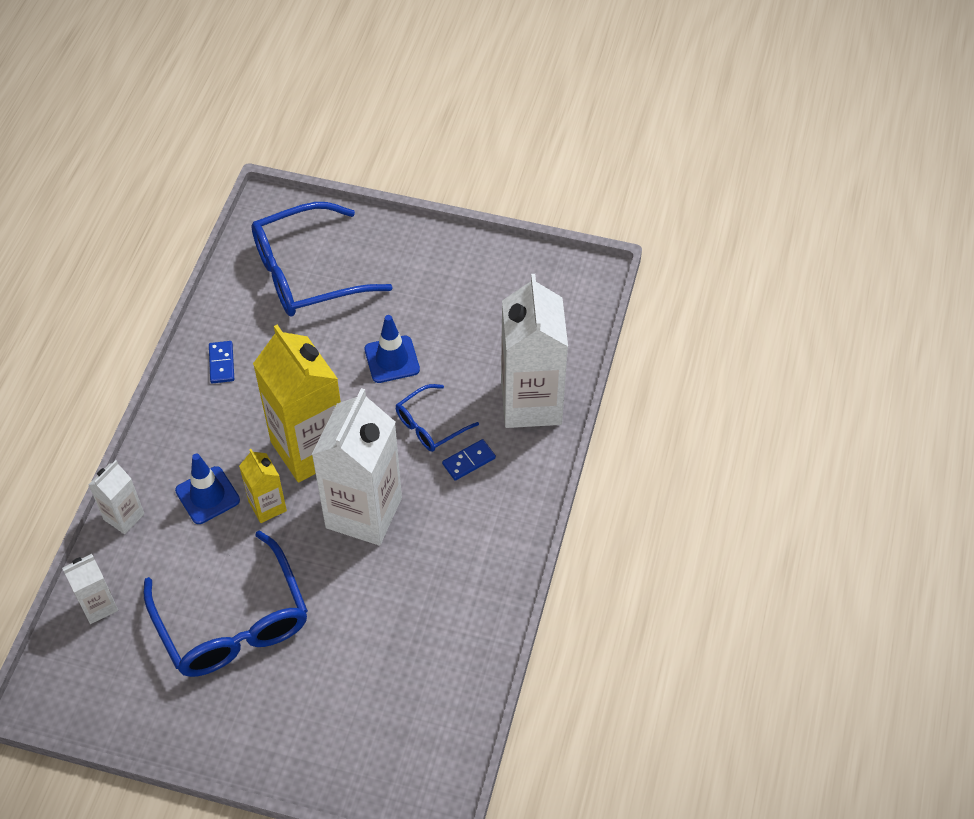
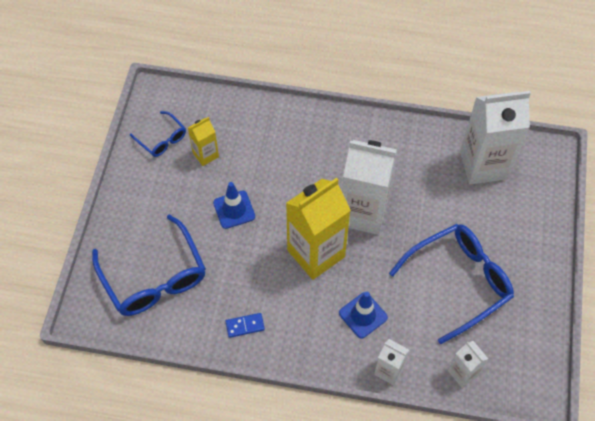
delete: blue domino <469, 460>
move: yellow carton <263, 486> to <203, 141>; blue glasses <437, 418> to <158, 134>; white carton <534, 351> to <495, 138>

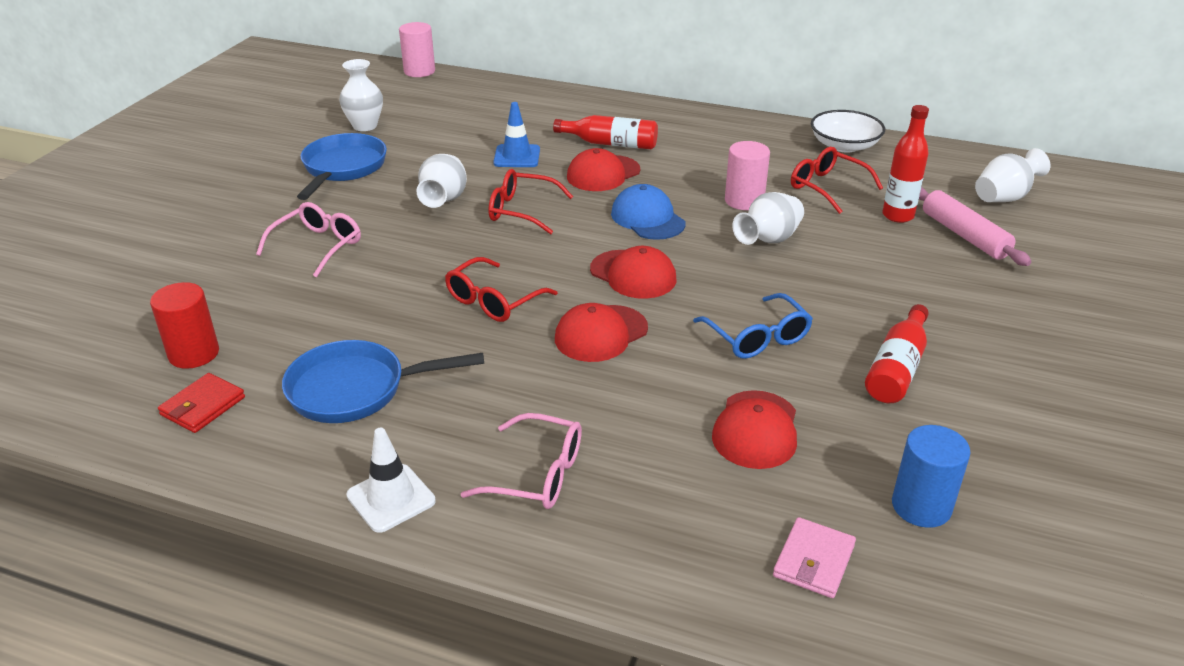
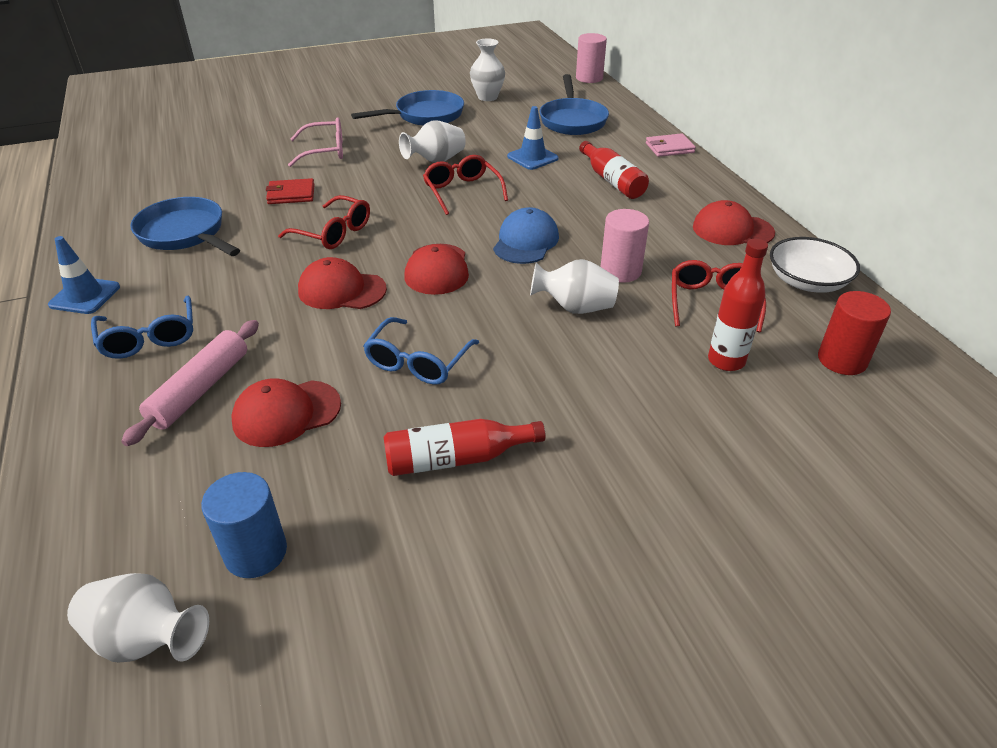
insert: blue pan <574, 104>
move: red cylinder <184, 325> to <854, 333>; red wallet <201, 403> to <290, 191>; red cap <603, 169> to <734, 222>; pink wallet <814, 557> to <671, 145>; pink rolling pin <975, 226> to <190, 383>; white vase <1012, 175> to <138, 617>
recolor: white traffic cone <391, 480> to blue traffic cone <84, 275>; pink glasses <521, 461> to blue glasses <142, 327>
rotate: red glasses <501, 289> = <324, 222> 150 degrees counterclockwise

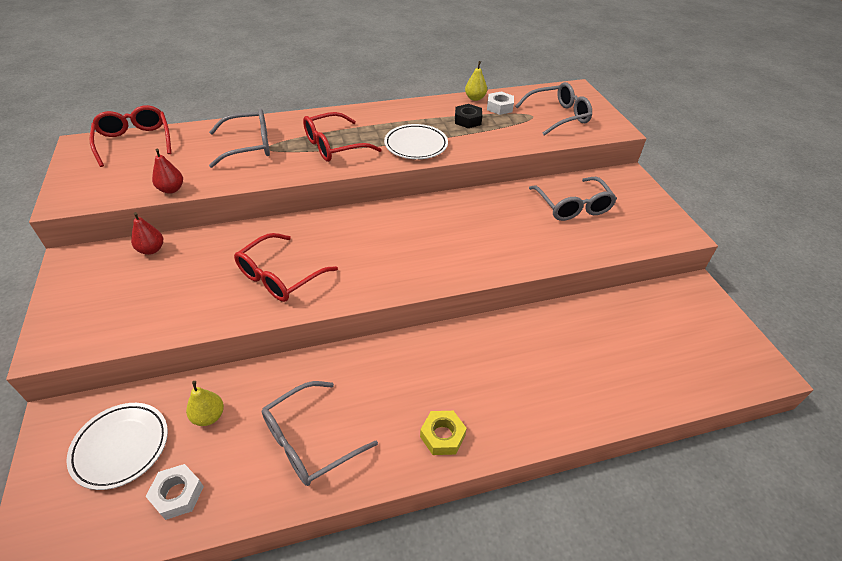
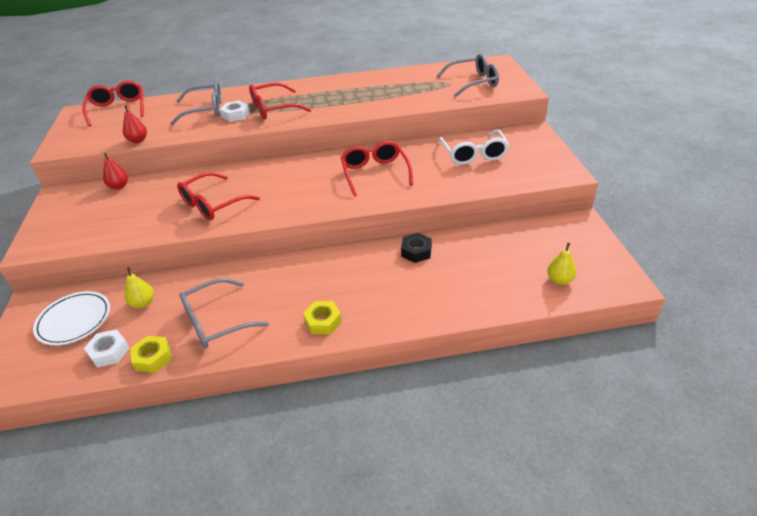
delete: white plate <416, 141>
insert: yellow nut <151, 354>; red glasses <377, 168>
move: black nut <468, 116> to <416, 248>; yellow pear <476, 81> to <562, 264>; white nut <500, 103> to <235, 111>
recolor: grey glasses <573, 199> to white glasses <473, 147>

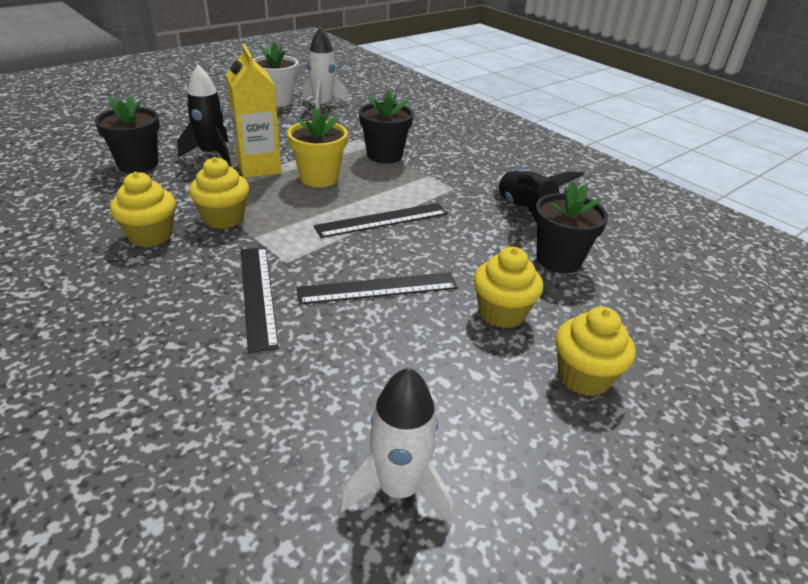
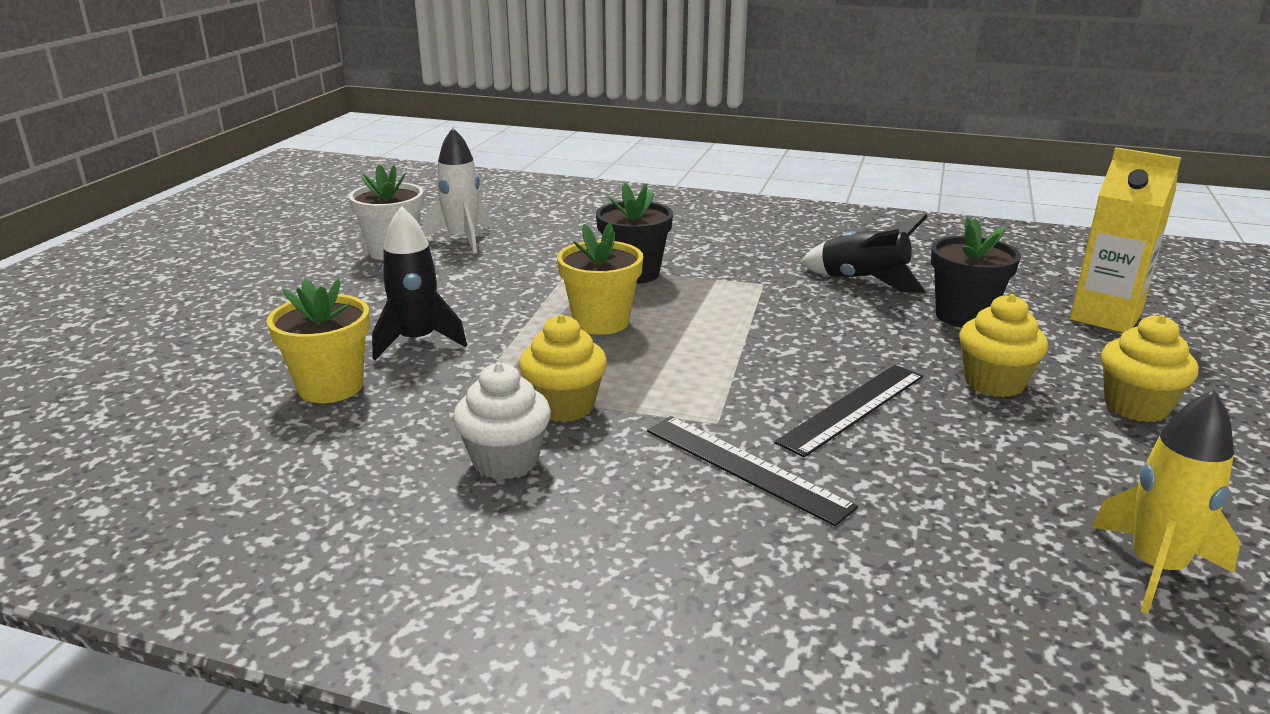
delete: black ruler <381, 220>
move: yellow carton <254, 111> to <1125, 240>
recolor: black flower pot <127, 134> to yellow flower pot <318, 341>; yellow cupcake <143, 209> to white cupcake <502, 421>; white rocket <396, 446> to yellow rocket <1166, 502>

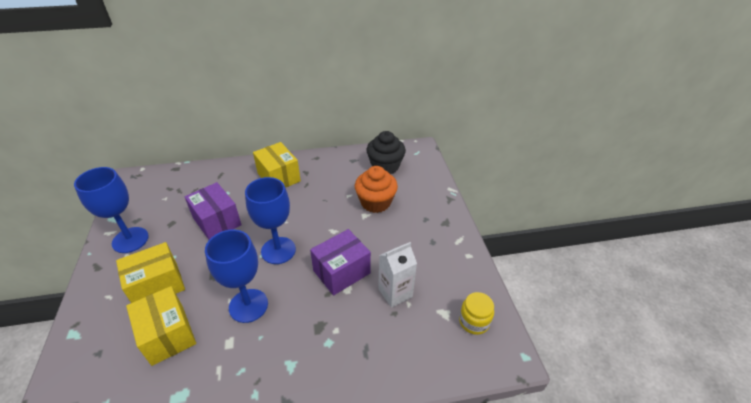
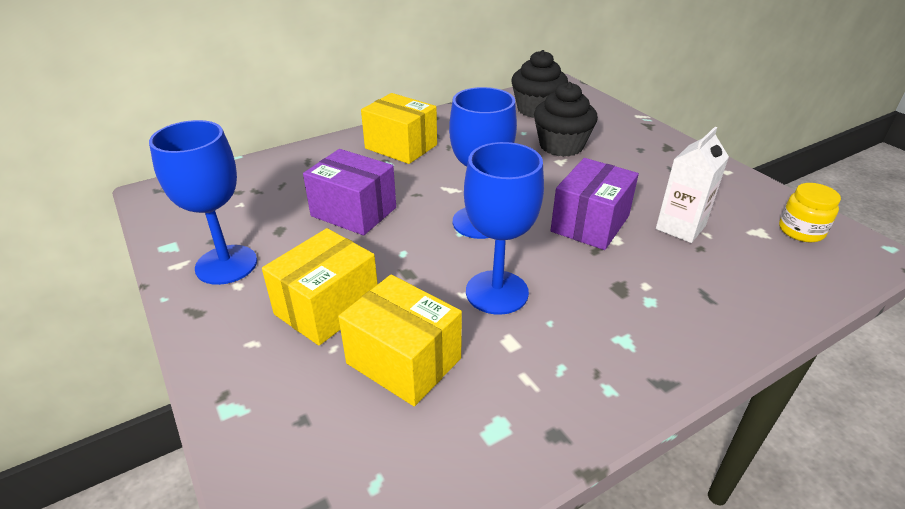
recolor: orange cupcake <376, 189> to black cupcake <566, 119>

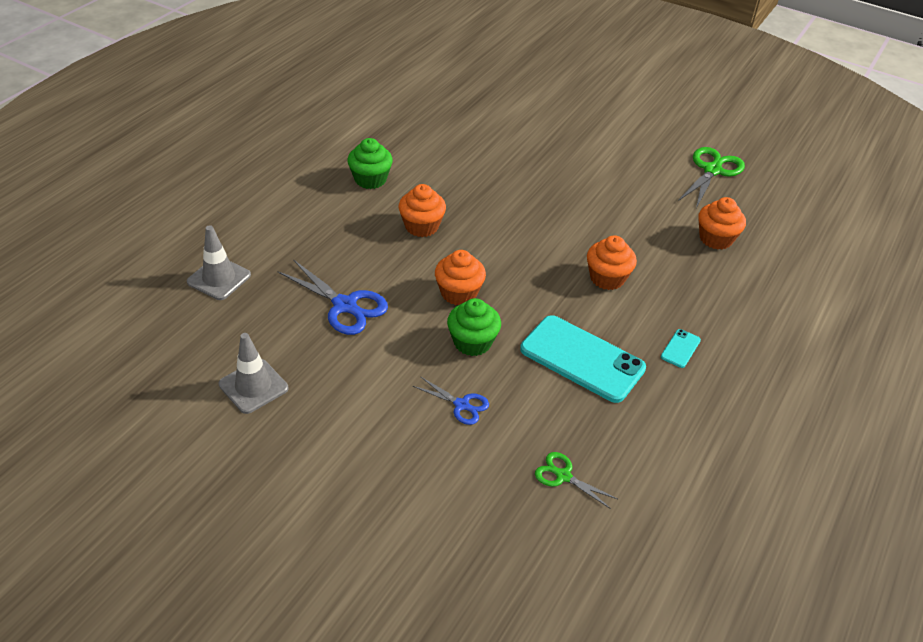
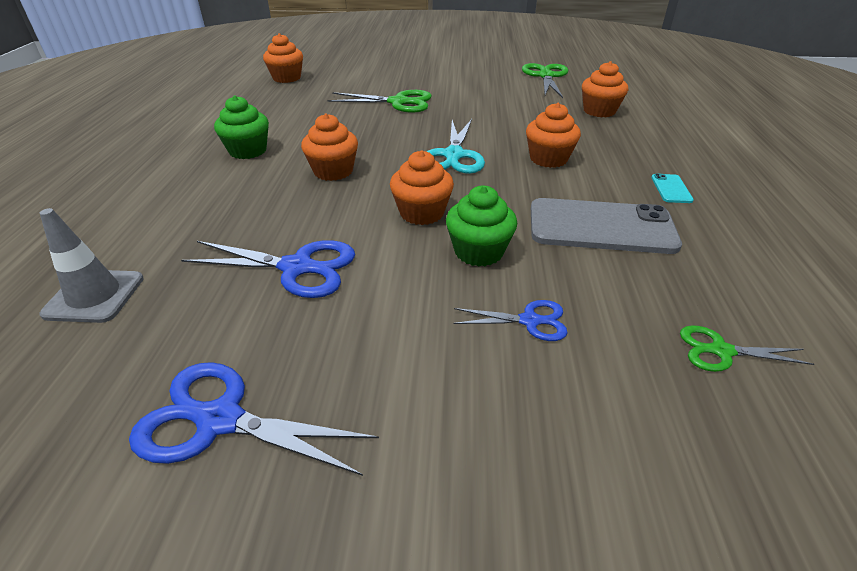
insert: orange cupcake <283, 58>; green scissors <379, 101>; turquoise scissors <455, 146>
replace: grey traffic cone <253, 373> to blue scissors <254, 419>
recolor: turquoise phone <583, 359> to grey phone <606, 226>

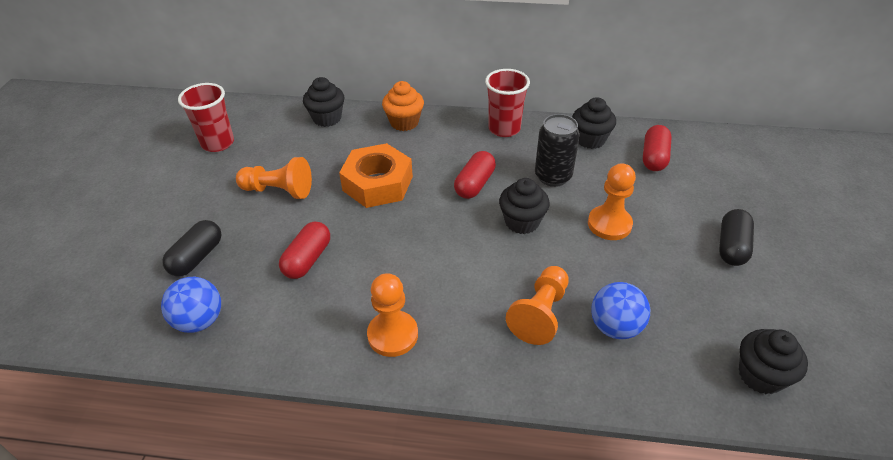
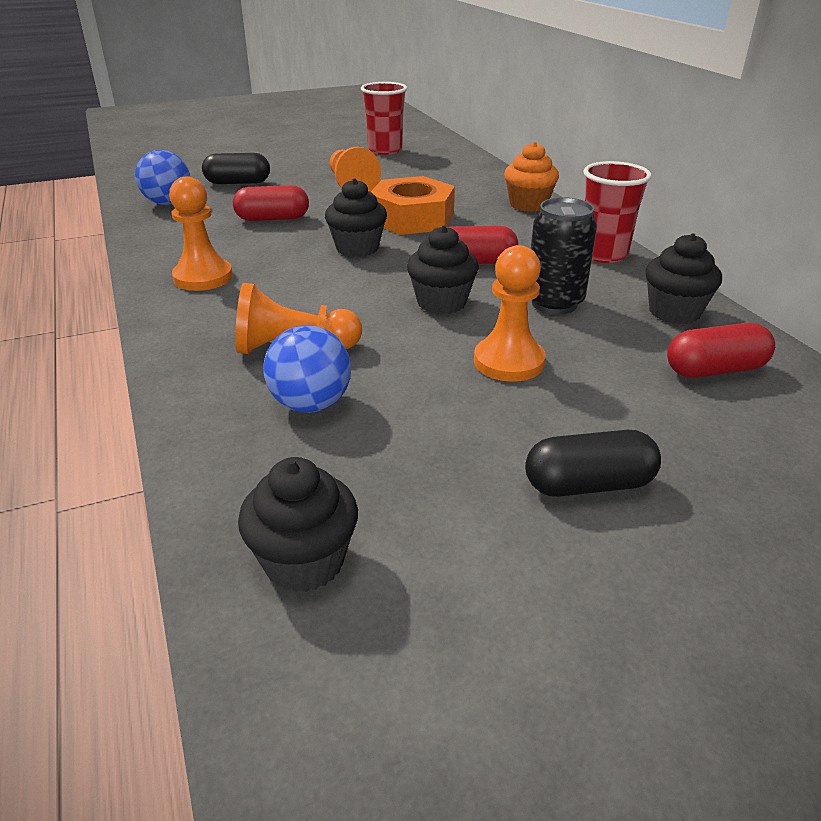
move: black cupcake <324, 102> to <356, 218>

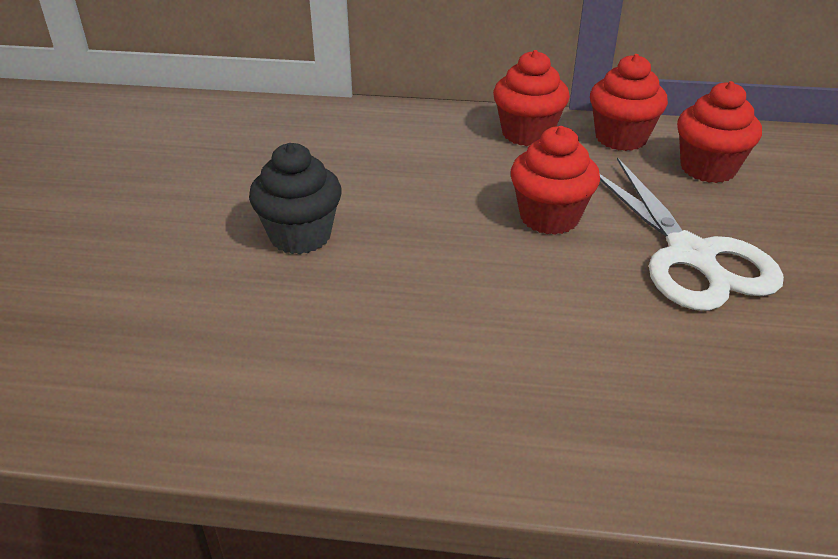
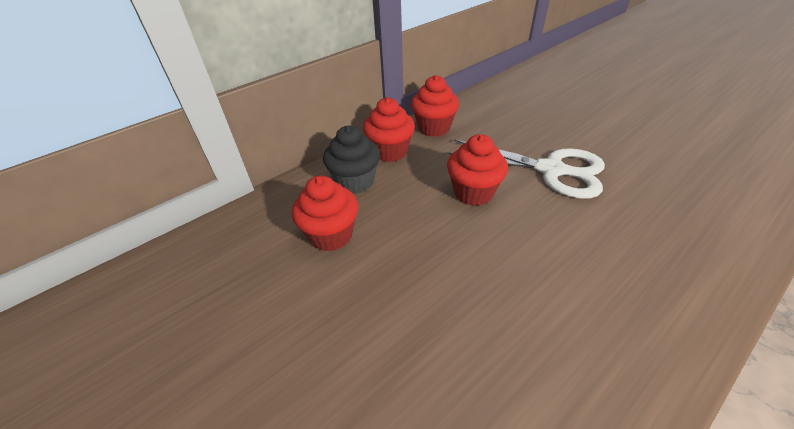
move: black cupcake <295, 198> to <351, 160>; red cupcake <719, 132> to <325, 213>

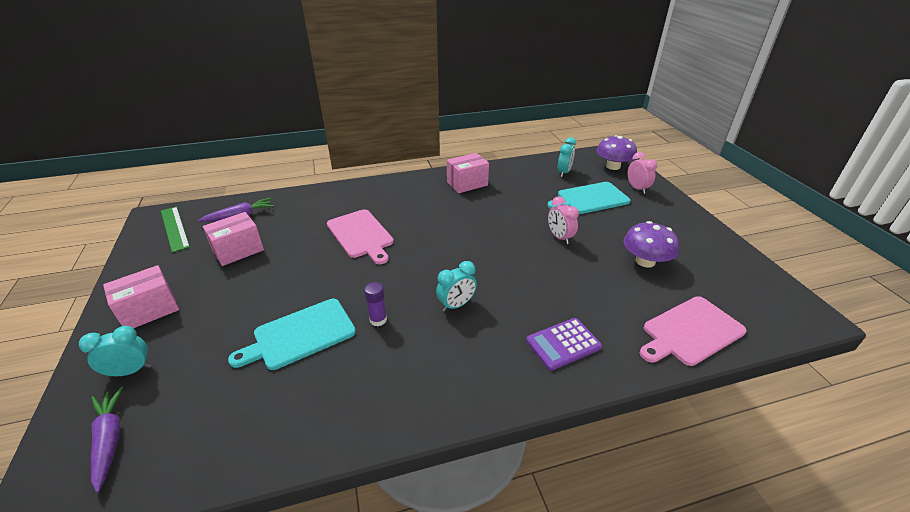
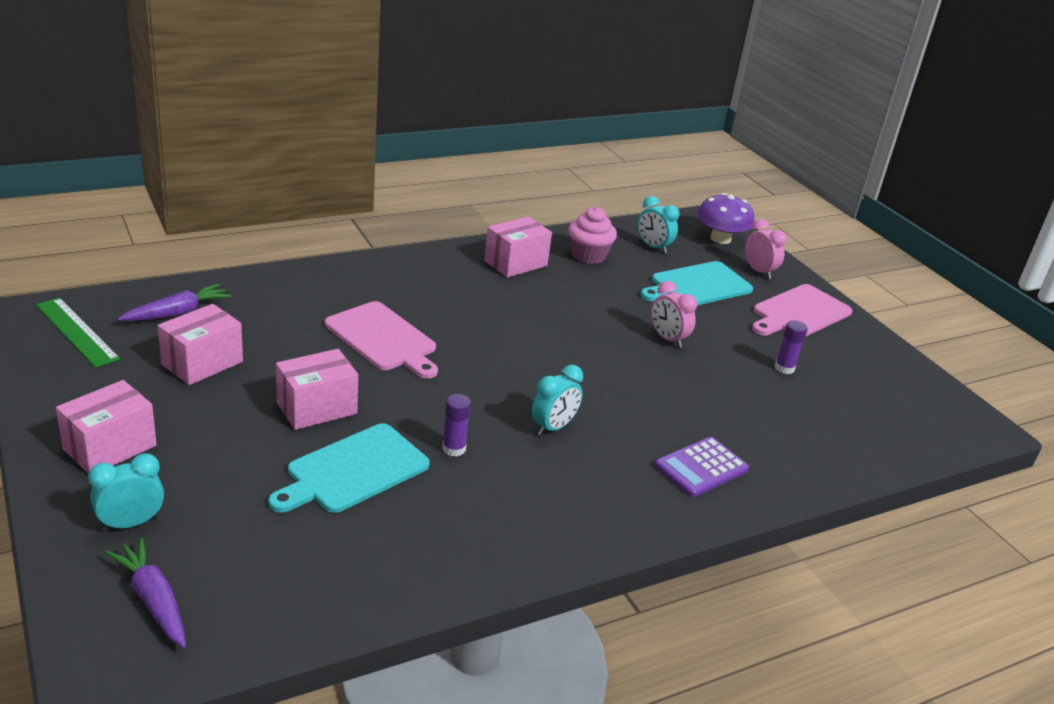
insert: pink box <317, 389>; pink cupcake <592, 235>
move: pink cutting board <693, 331> to <802, 310>
replace: purple mushroom <651, 244> to purple glue stick <791, 347>
rotate: turquoise clock <567, 157> = <658, 225> 120 degrees clockwise

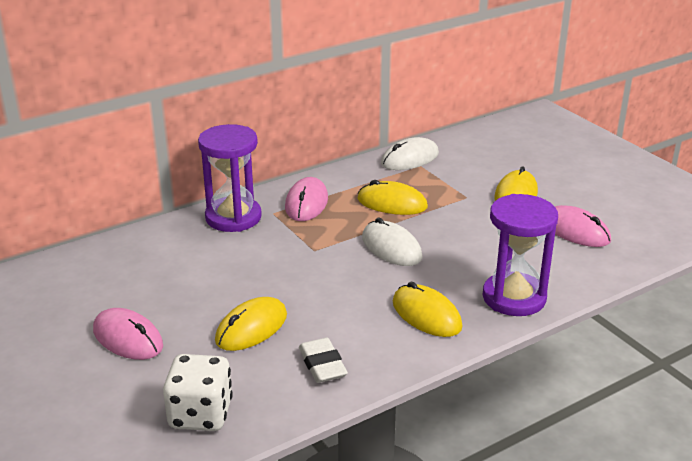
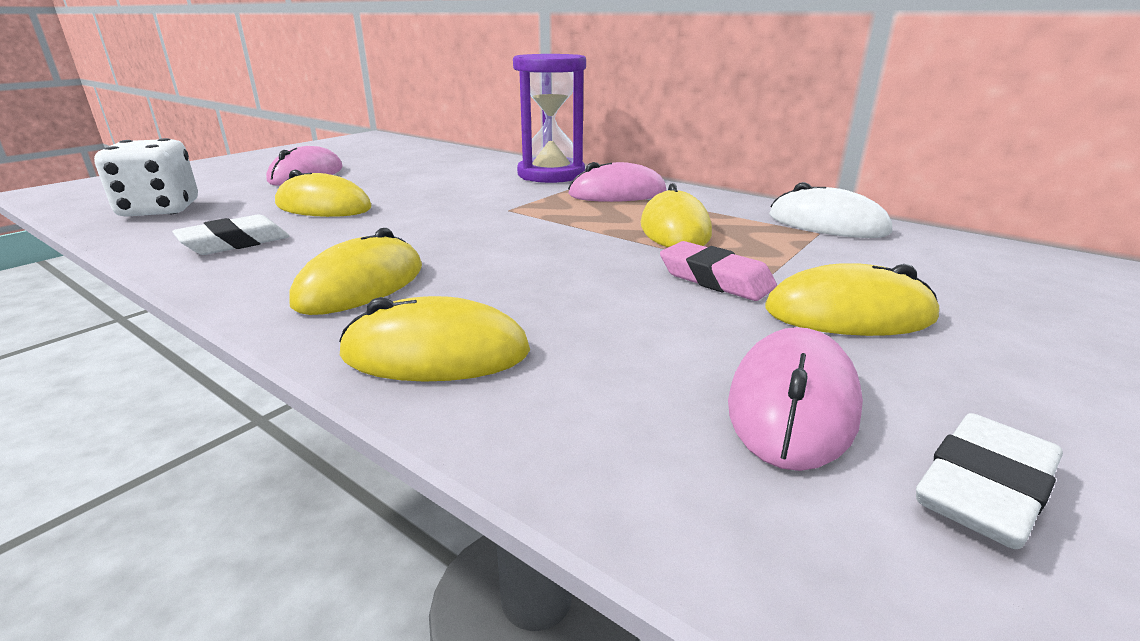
delete: white mouse <392, 242>
insert: pink eraser <718, 271>; white eraser <989, 481>
replace: purple hourglass <520, 255> to yellow mouse <434, 339>

